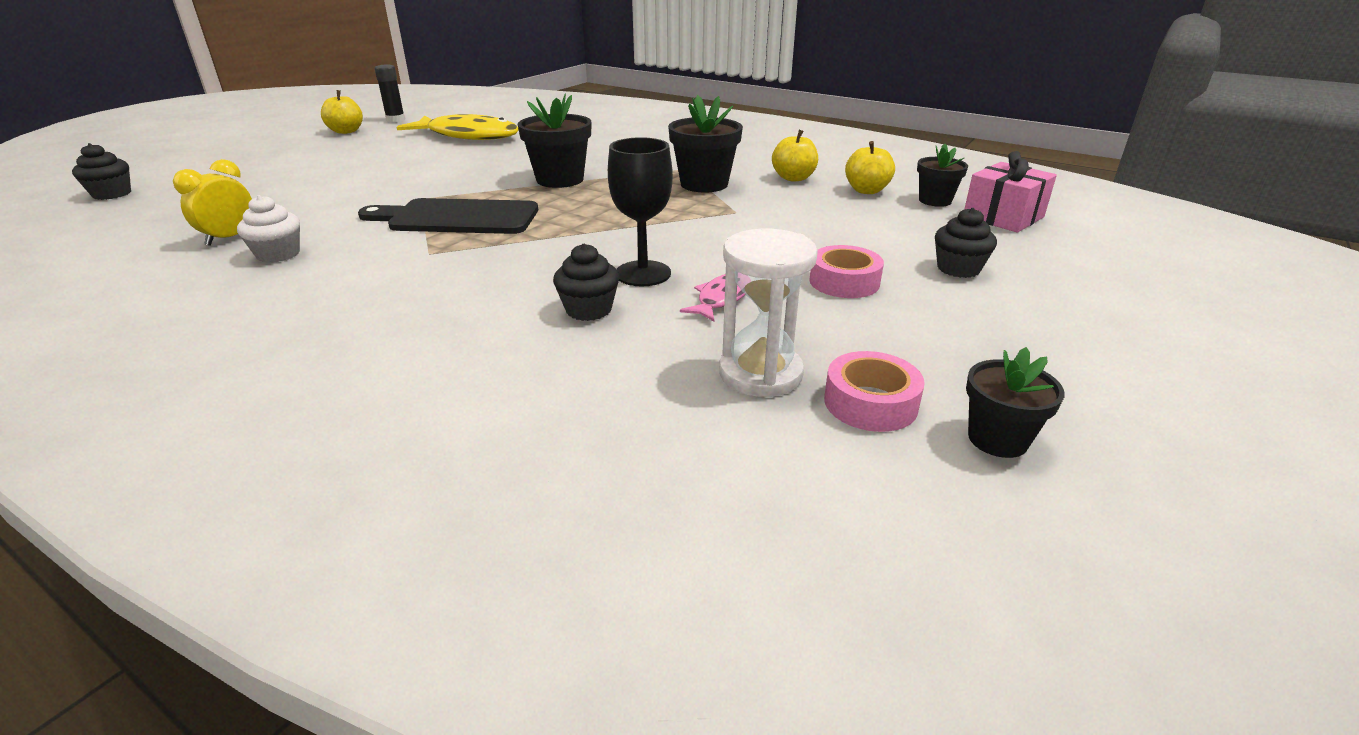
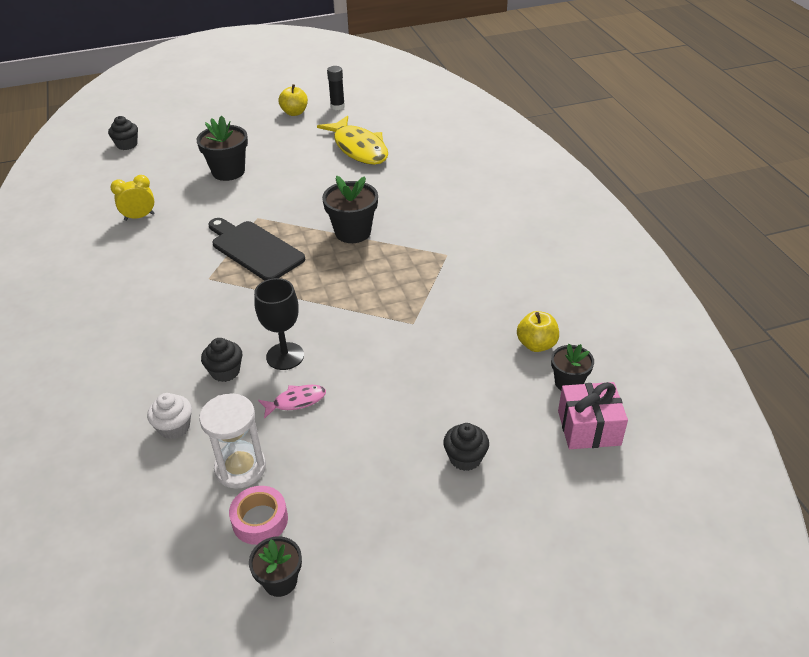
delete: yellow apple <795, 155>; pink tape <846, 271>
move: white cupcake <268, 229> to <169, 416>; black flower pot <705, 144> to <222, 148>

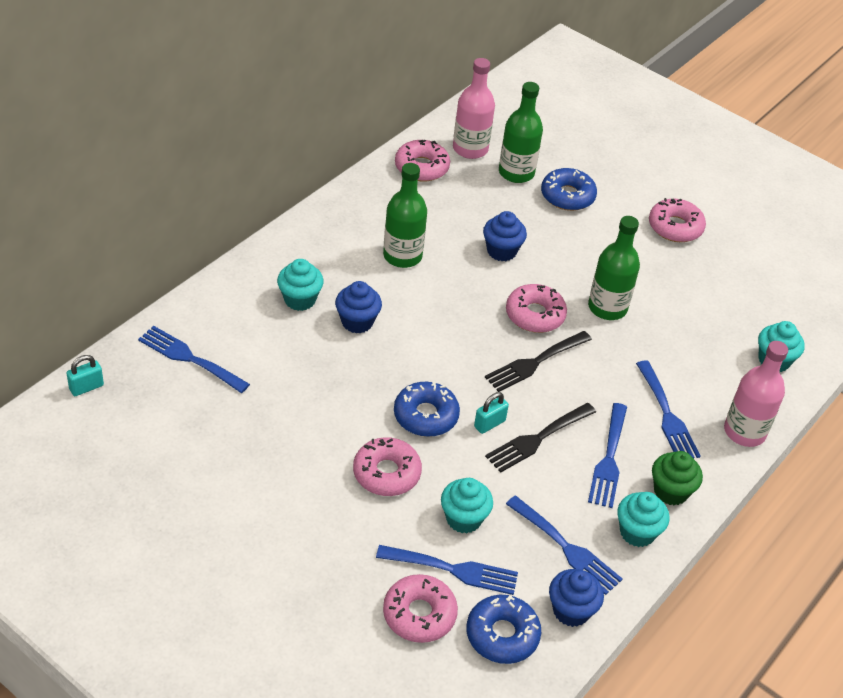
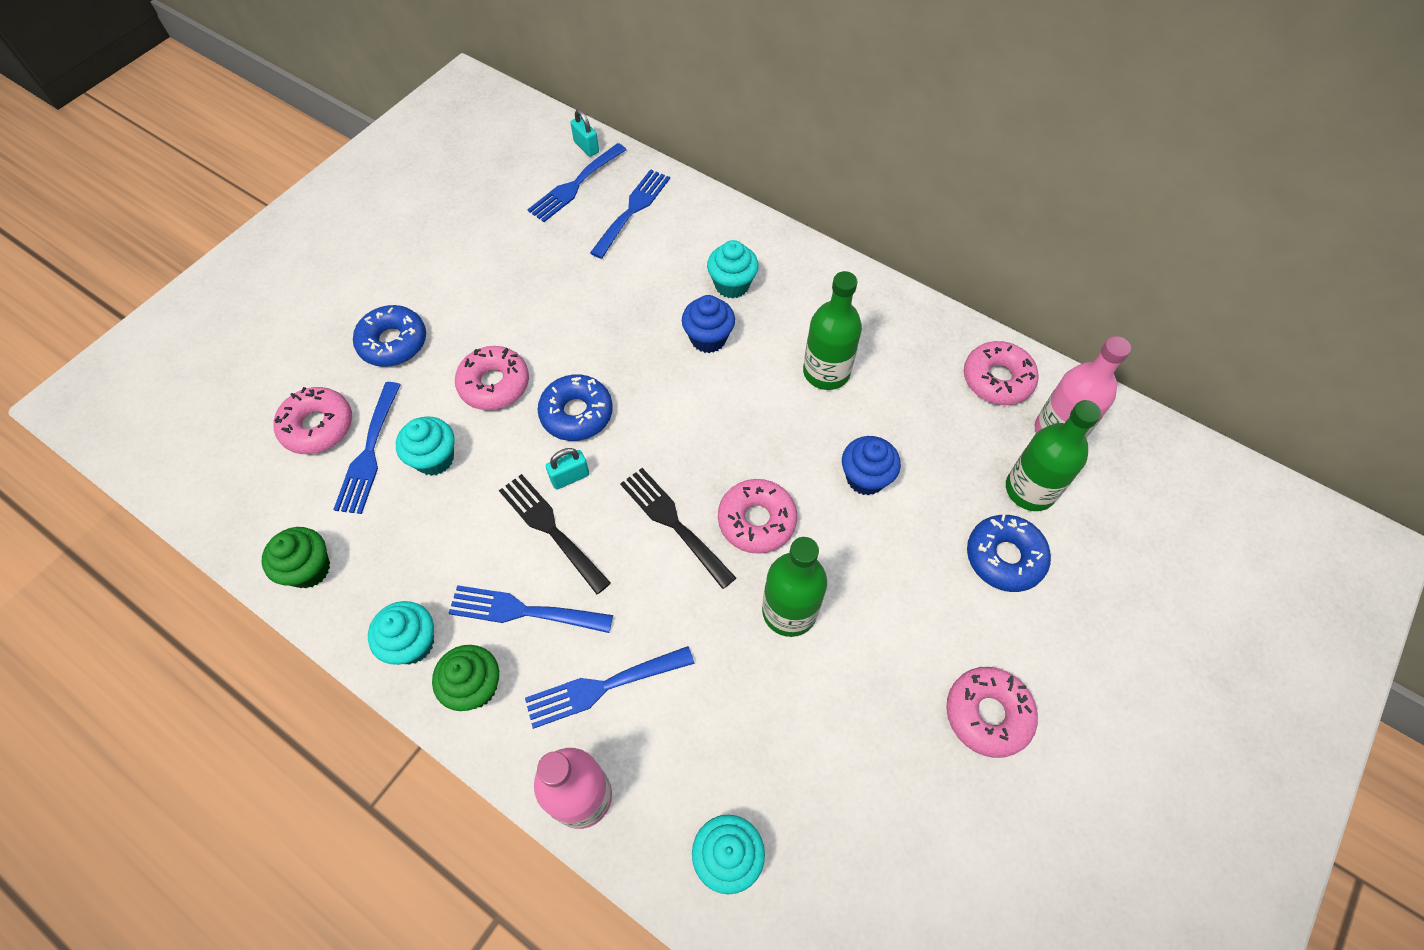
move: blue donut <503, 629> to <389, 336>; blue fork <564, 545> to <577, 182>
recolor: blue cupcake <576, 598> to green cupcake <295, 557>
rotate: turquoise padlock <491, 413> = <568, 469> 75 degrees counterclockwise

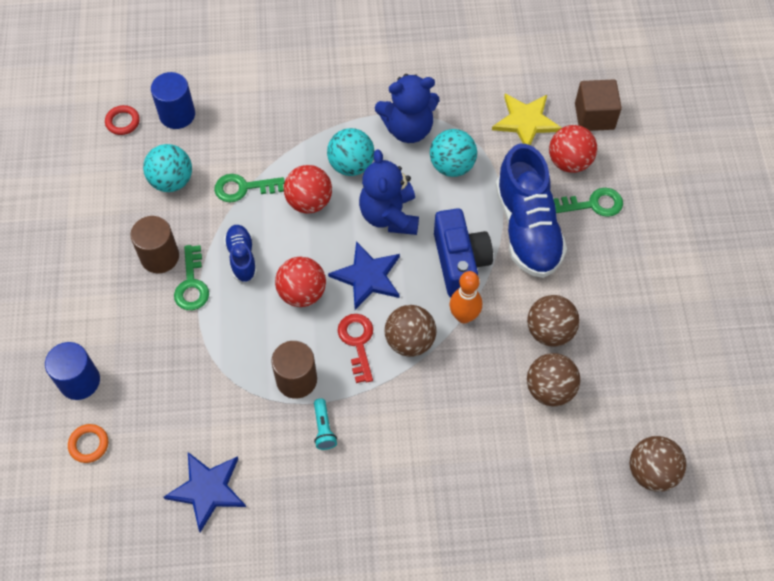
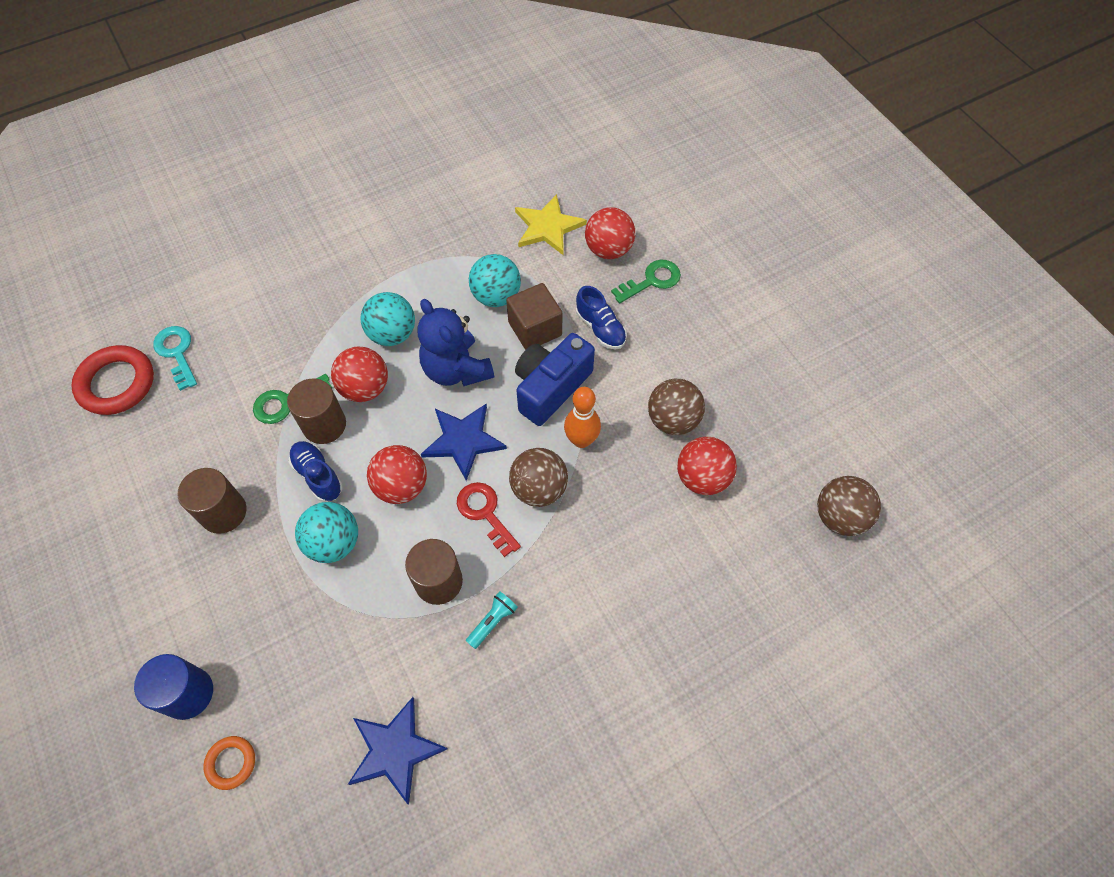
delete: green key <191, 277>; blue teddy bear <407, 108>
insert: brown cylinder <316, 411>
move: turquoise ball <167, 168> to <326, 532>; brown cube <598, 105> to <534, 316>
replace: blue cylinder <173, 100> to turquoise key <175, 358>
recolor: brown ball <553, 379> to red ball <707, 466>
rotate: turquoise flashlight <325, 424> = <492, 620> 105 degrees counterclockwise; blue camera <463, 252> = <555, 379> 105 degrees counterclockwise
resize: red ring <122, 120> = <112, 380> x1.91; blue shoe <531, 211> = <601, 317> x0.50

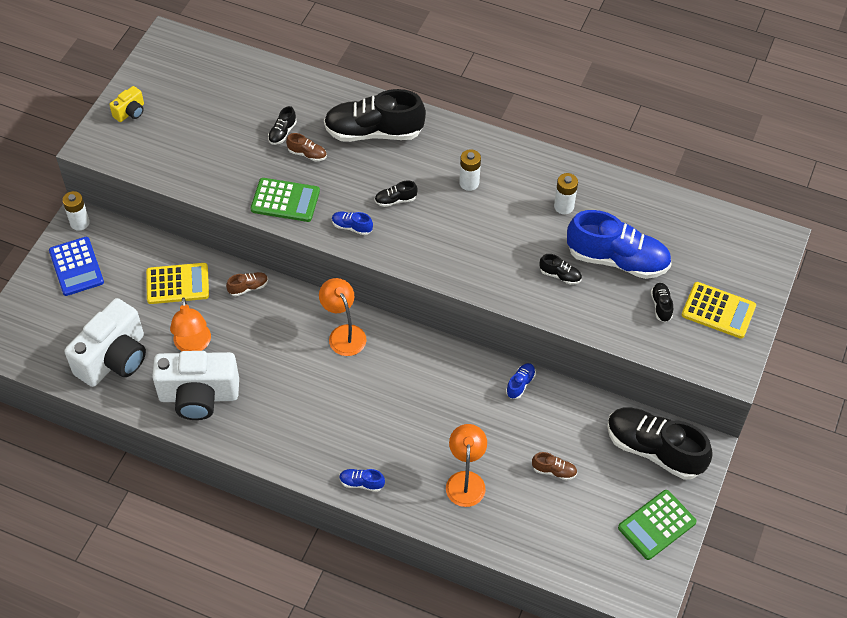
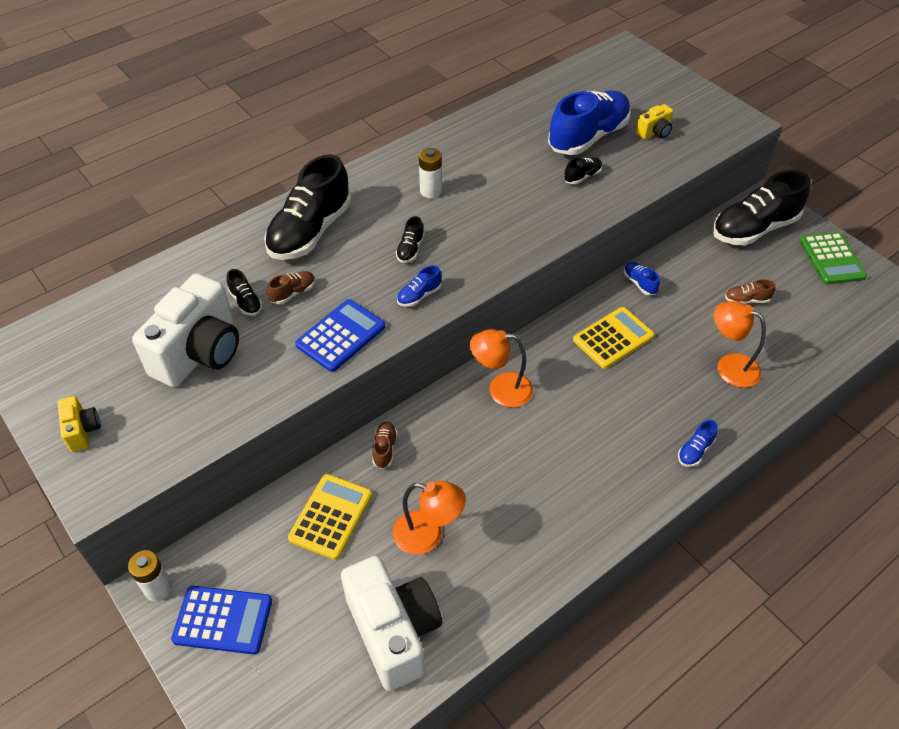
delete: white battery <566, 193>
move: white camera <195, 385> to <185, 330>; yellow calculator <719, 310> to <613, 338>
replace: black shoe <662, 302> to yellow camera <654, 121>
recolor: green calculator <285, 200> to blue calculator <340, 335>
rotate: brown shoe <554, 466> = <750, 291> 135 degrees counterclockwise

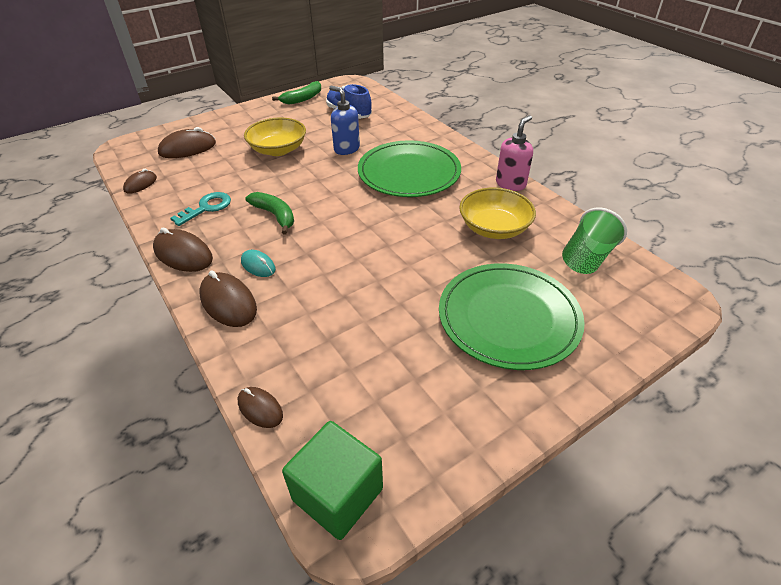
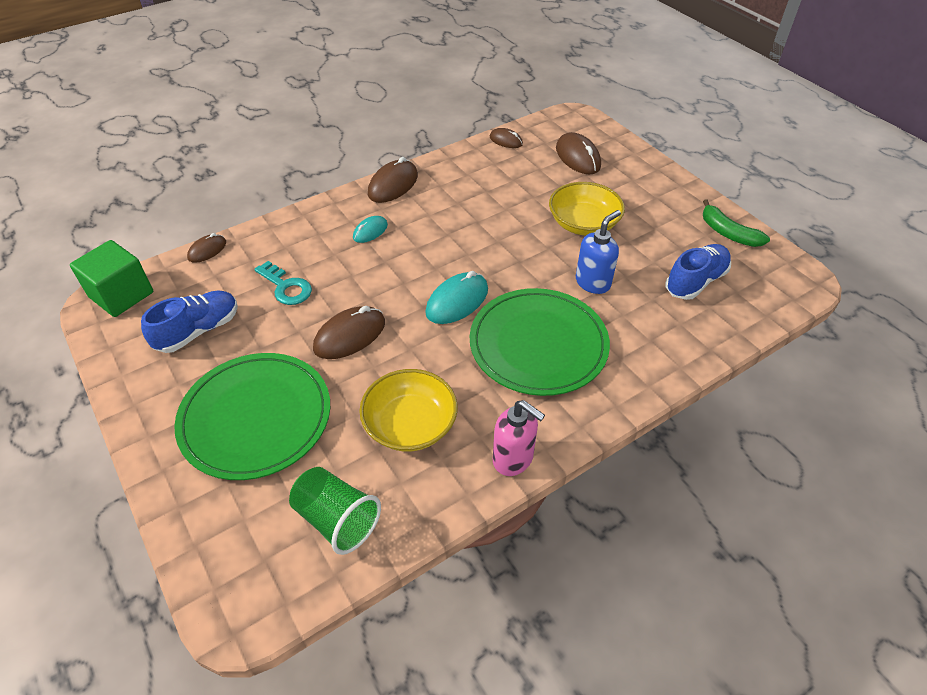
delete: green banana <269, 213>
insert: blue shoe <189, 321>; turquoise mouse <456, 297>
move: turquoise key <200, 209> to <283, 283>; brown mouse <228, 299> to <349, 332>

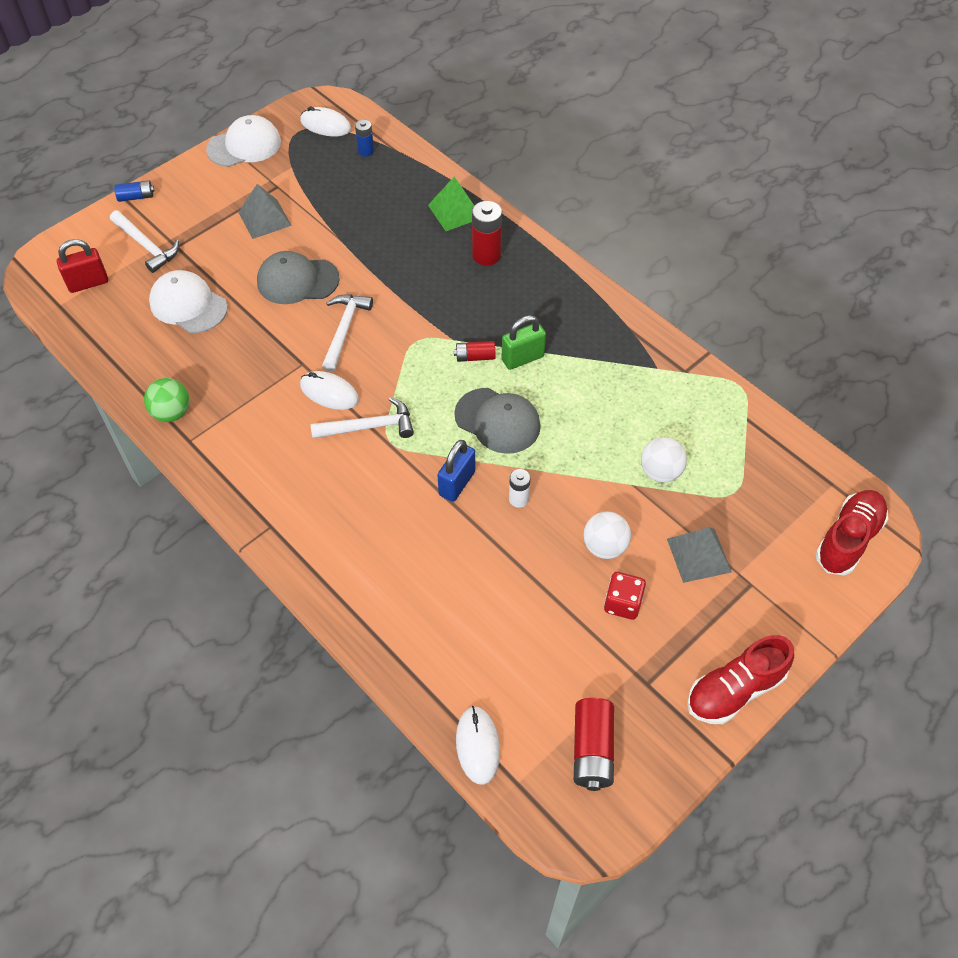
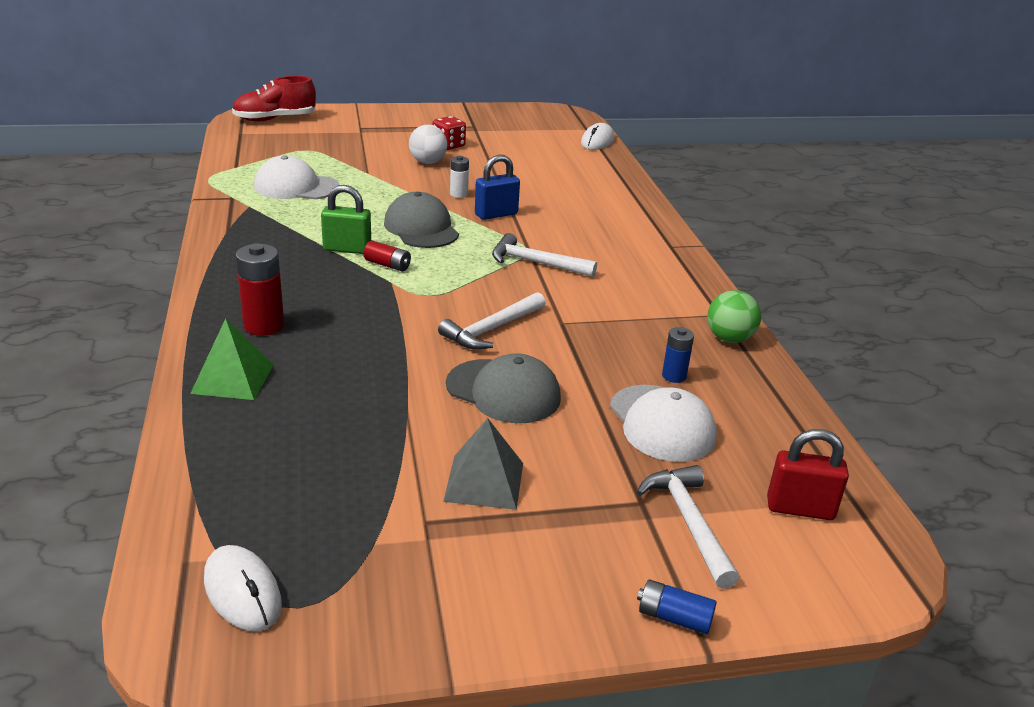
delete: white mouse <329, 390>; red battery <594, 744>; white ball <664, 459>; grey pyramid <699, 555>; red shoe <740, 679>
move: white cap <243, 141> to <297, 177>; blue battery <364, 138> to <678, 355>

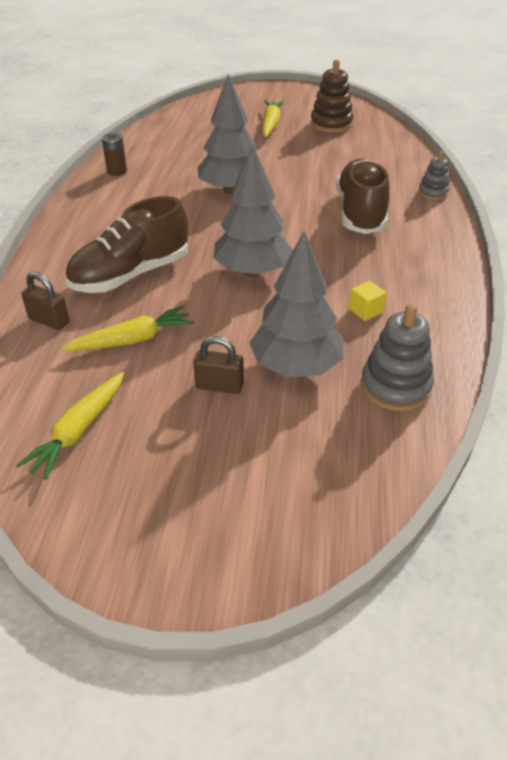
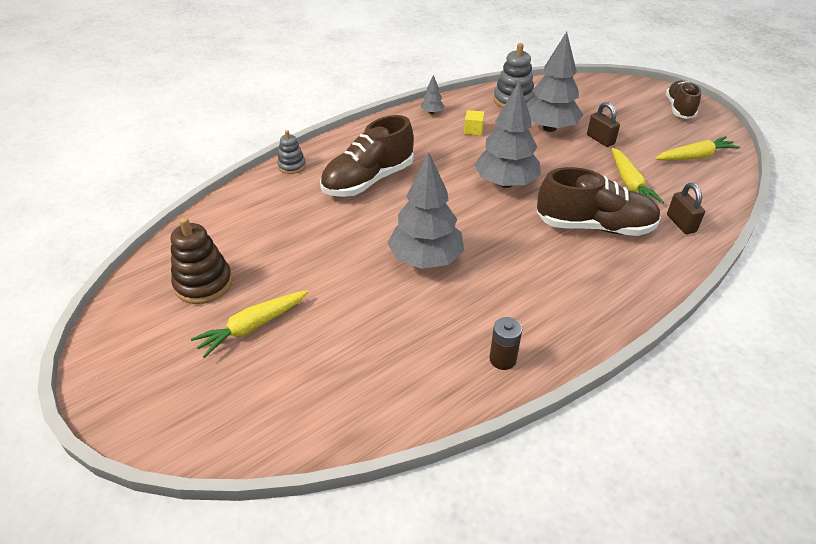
insert: grey tree <433, 94>; brown shoe <683, 99>
rotate: yellow carrot <127, 328> = <638, 175> 120 degrees counterclockwise

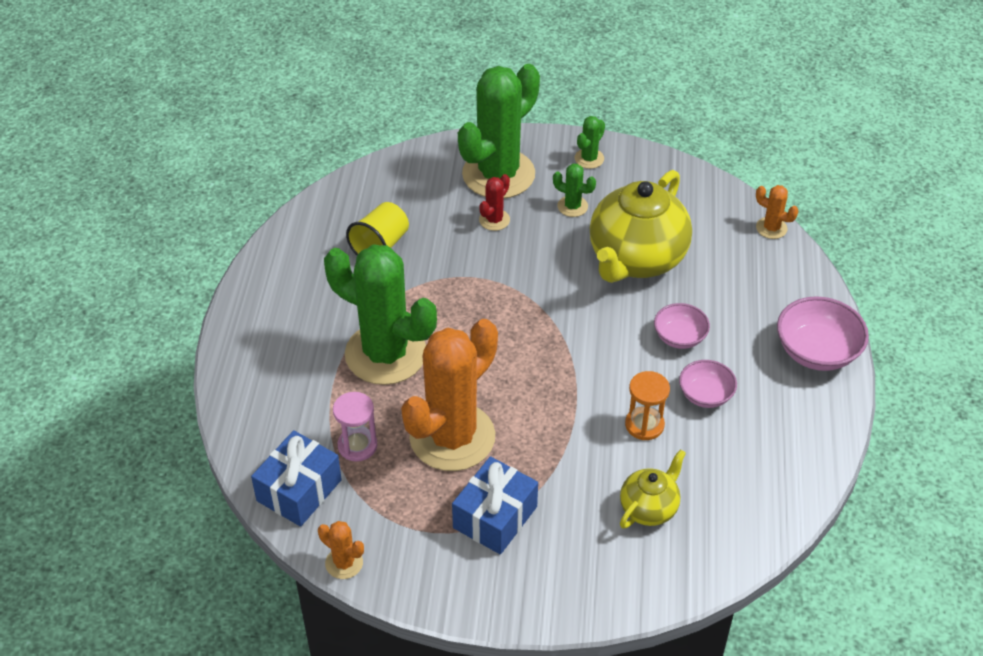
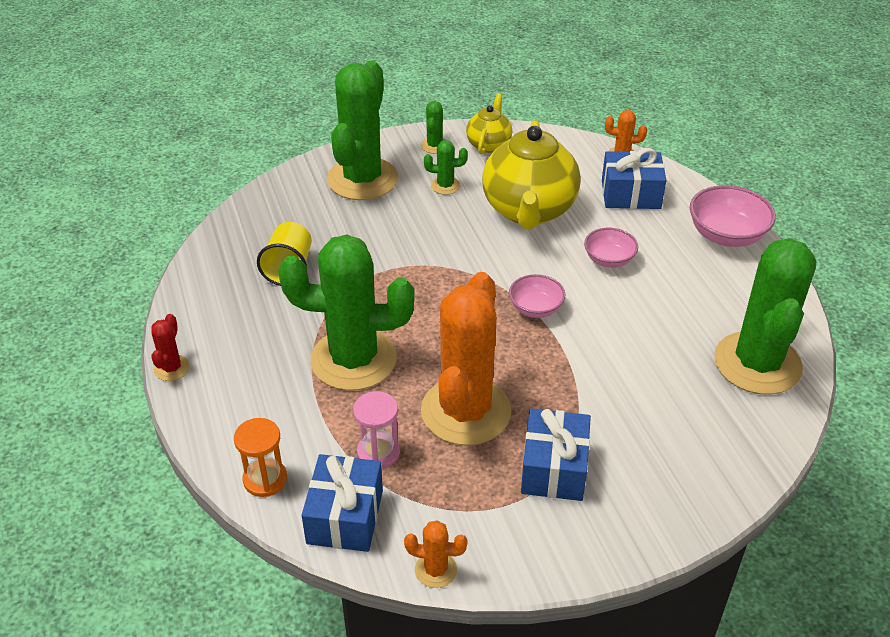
insert: blue gift <634, 178>; green cactus <765, 316>
move: red cactus <494, 202> to <170, 347>; yellow teapot <653, 489> to <489, 123>; orange hourglass <647, 405> to <260, 457>; pink bowl <708, 384> to <537, 296>

